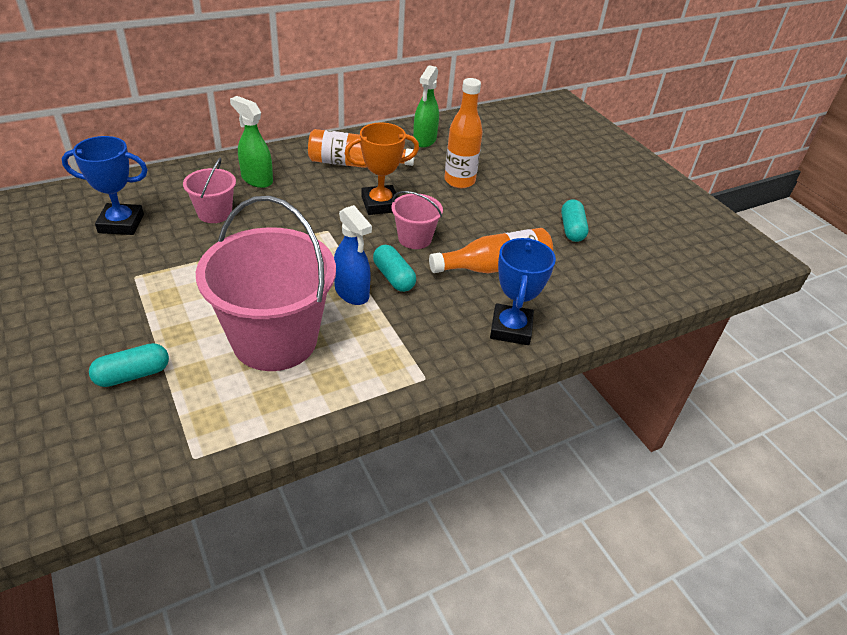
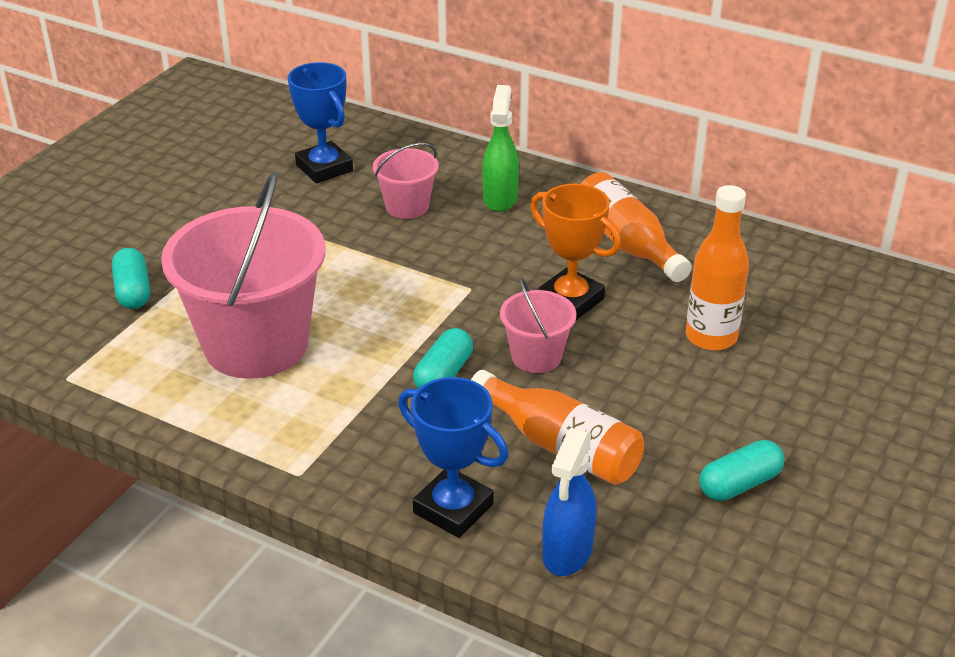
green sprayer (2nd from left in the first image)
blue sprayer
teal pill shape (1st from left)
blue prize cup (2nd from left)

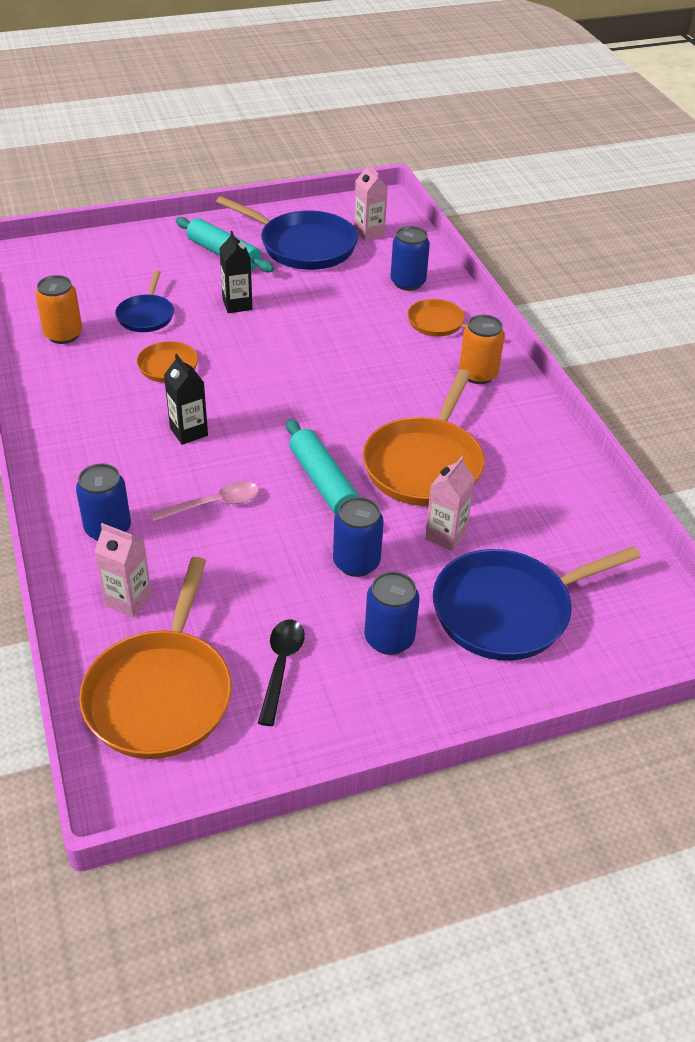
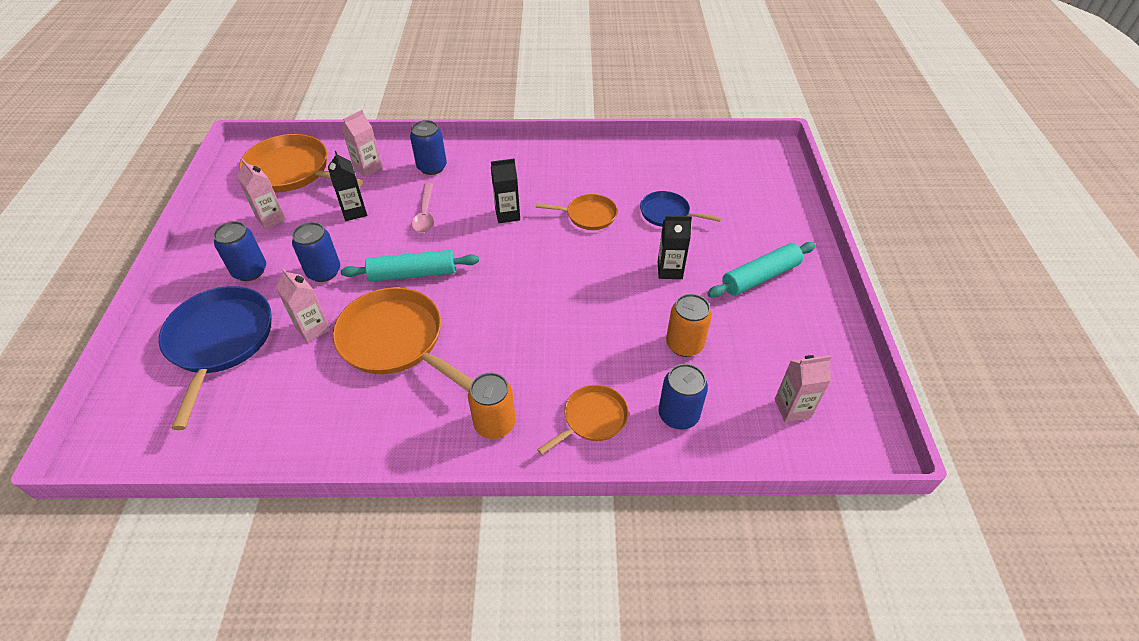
blue skillet (2nd from left in the first image)
black milk carton (1st from left)
orange-coloured soda can (2nd from left)
rose-pink milk carton (1st from left)

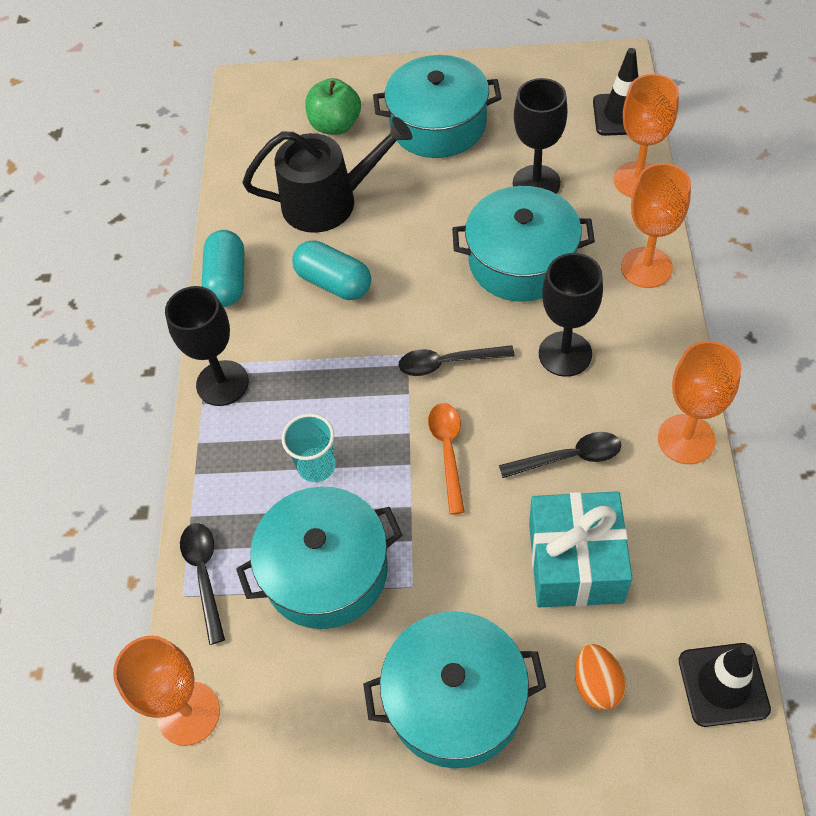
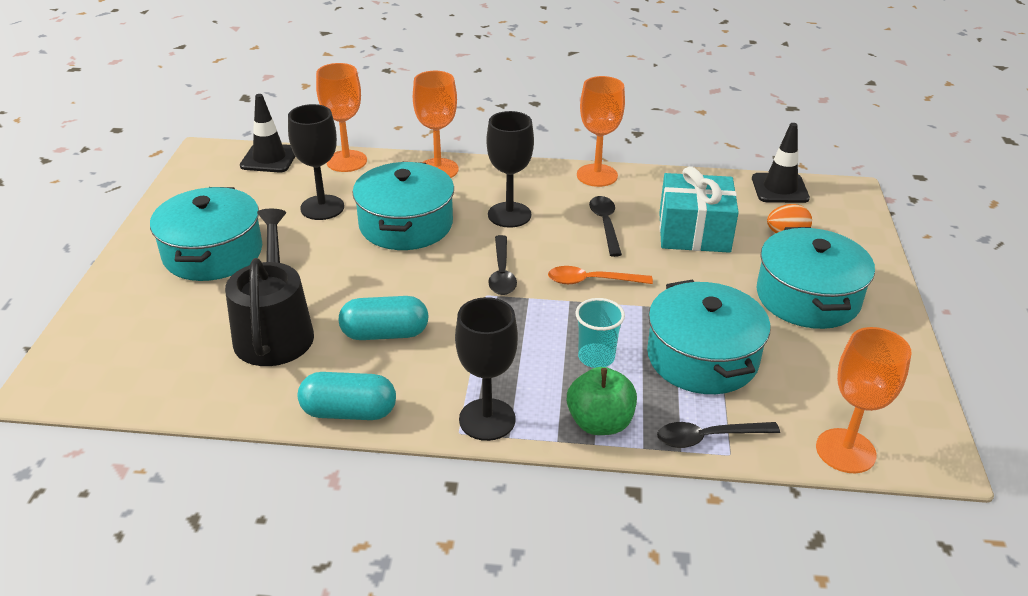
green apple fruit
teal pill shape (2nd from left)

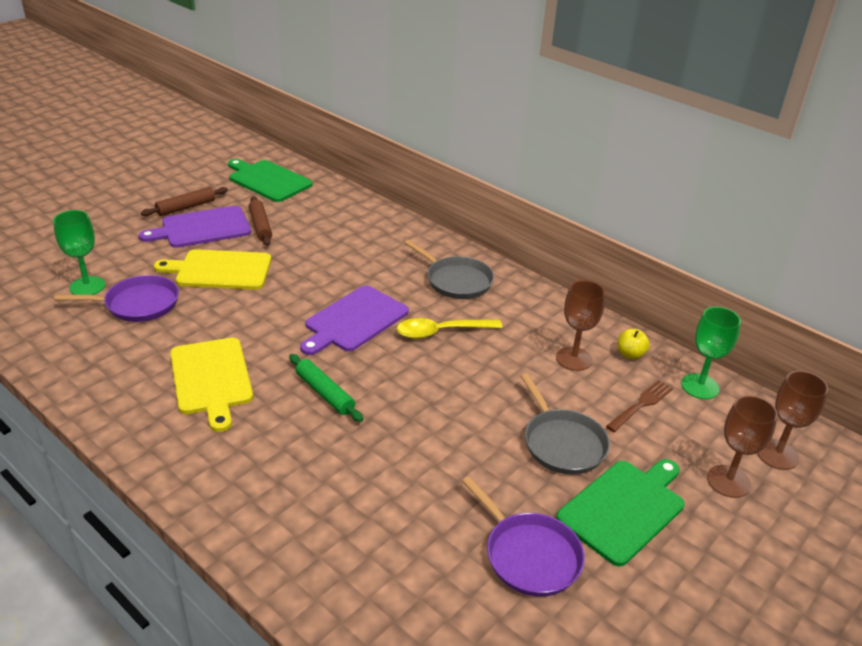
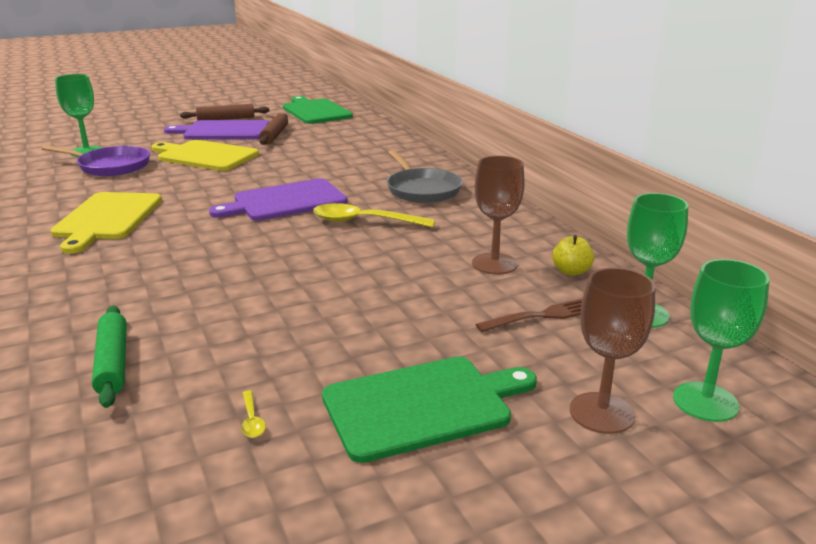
grey skillet (2nd from left in the first image)
green pastry roller
golden tablespoon (1st from left)
green goblet (3rd from left)

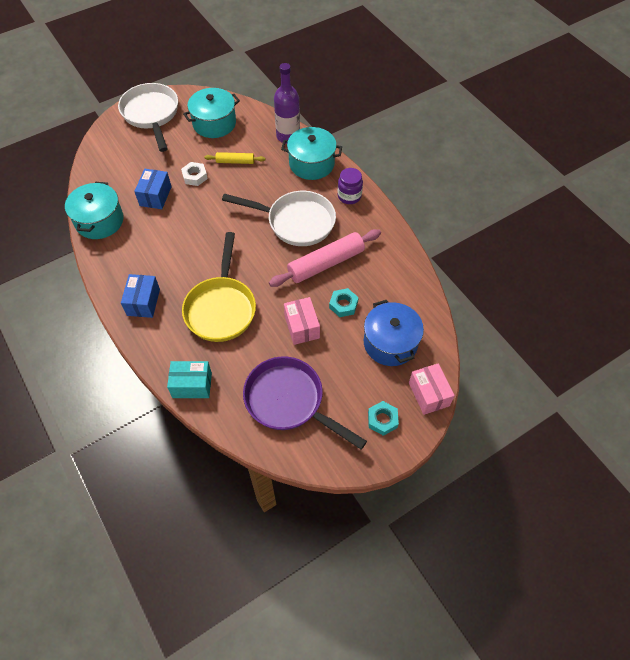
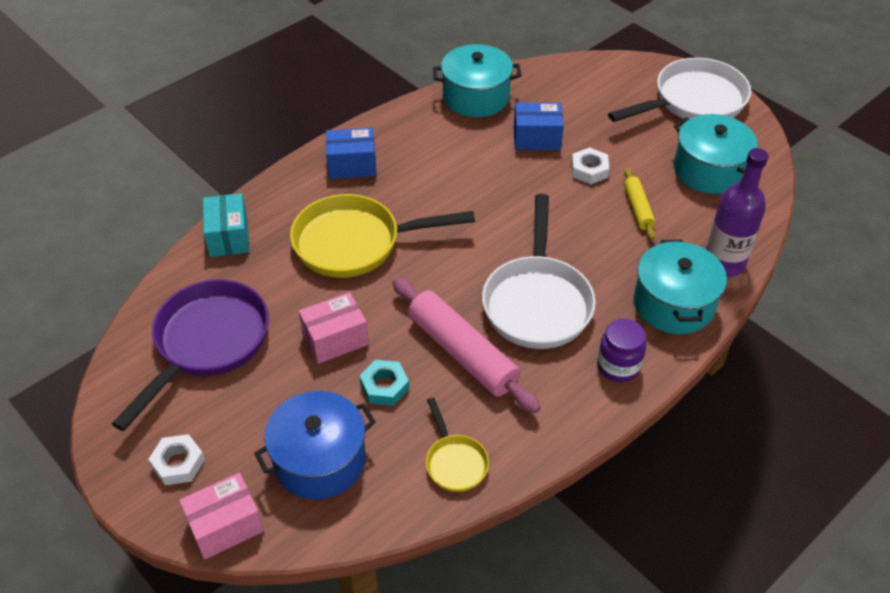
golden skillet (2nd from left)
snow-white hex nut (1st from left)

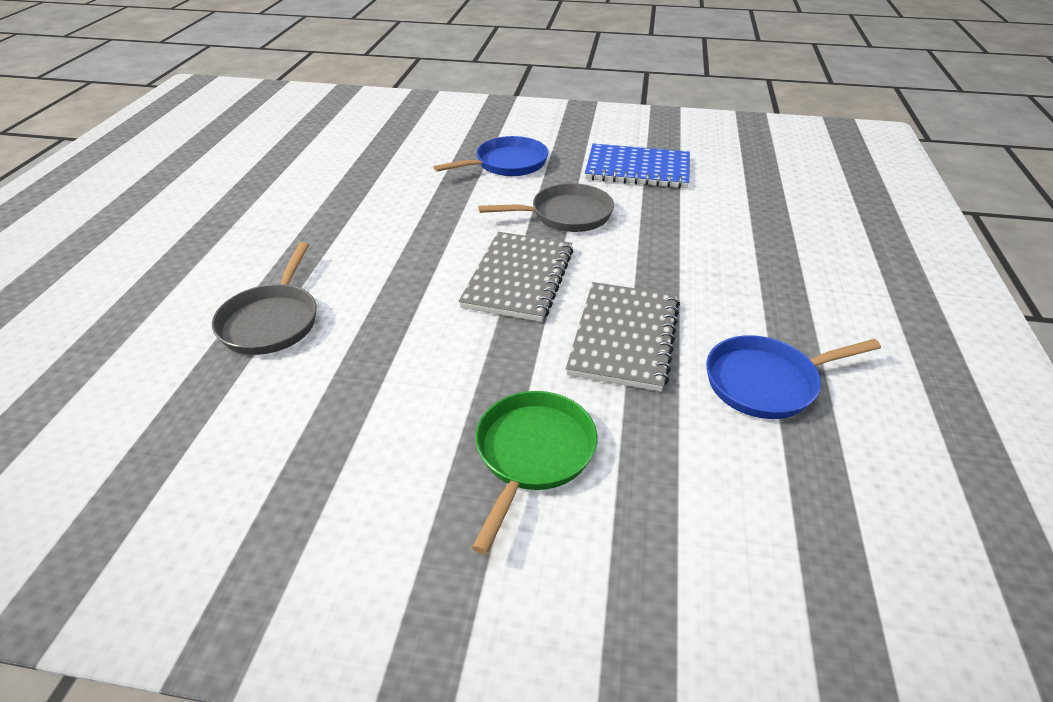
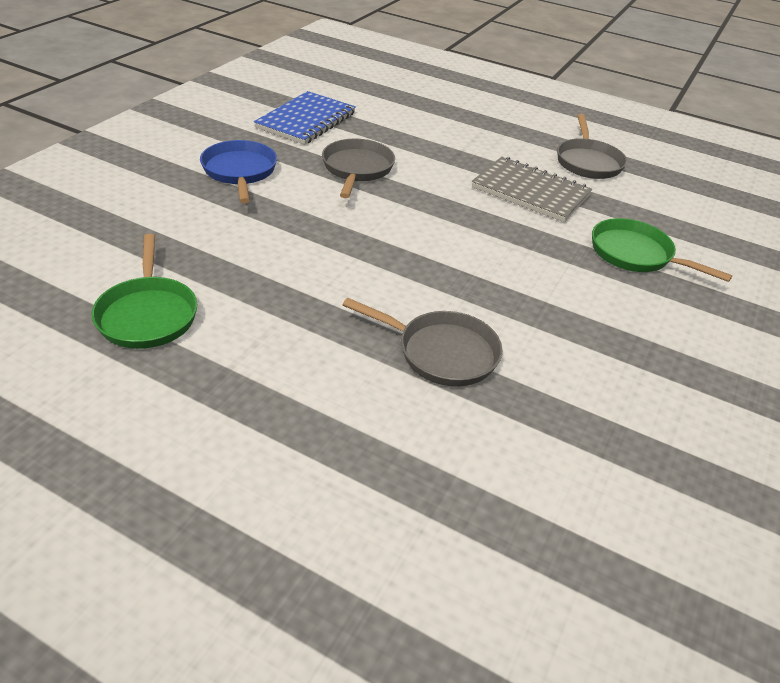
grey exercise book (1st from left in the first image)
green skillet (1st from left)
grey skillet (3rd from left)

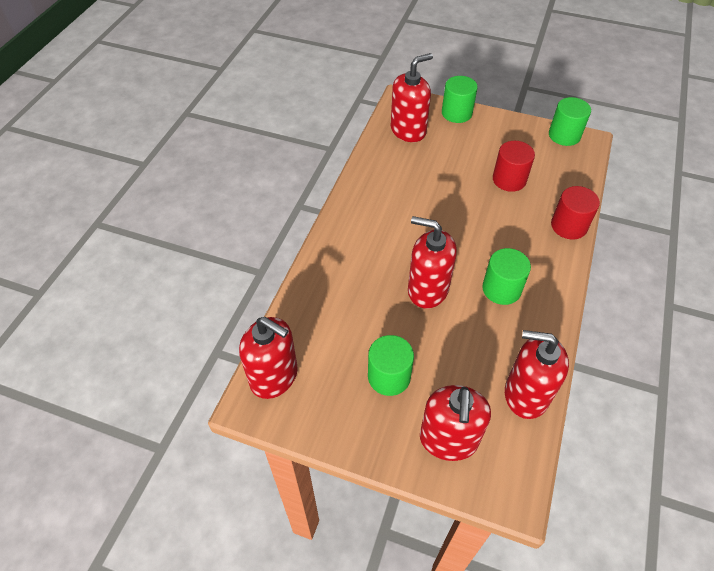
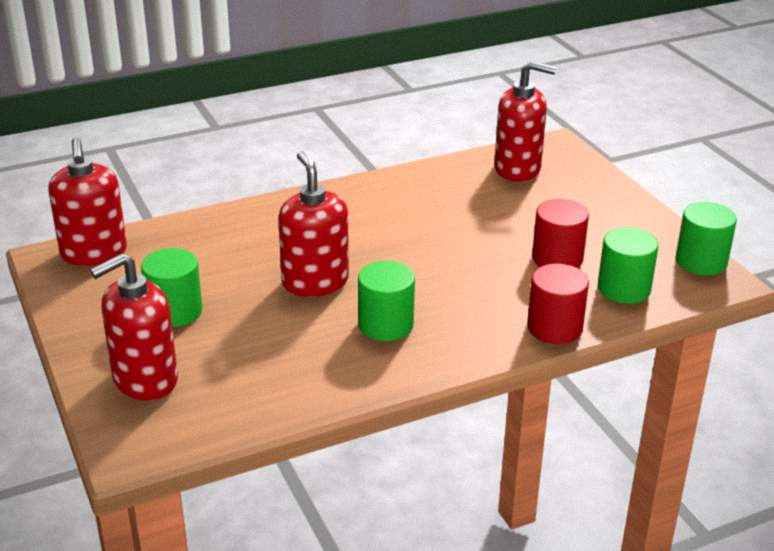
crimson pump bottle (5th from left in the first image)
green cylinder shape (3rd from left)

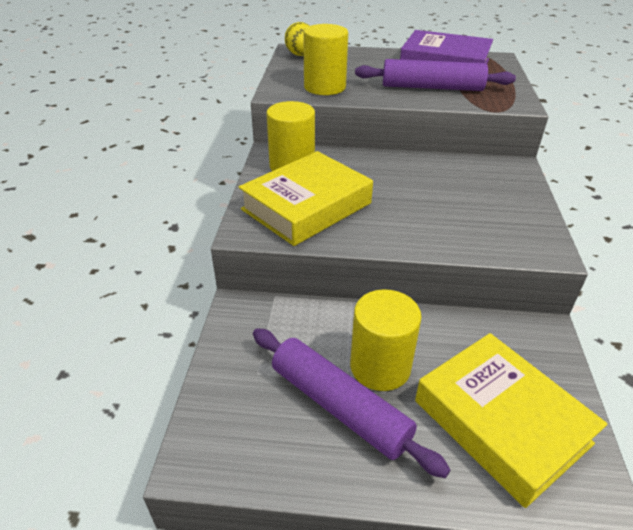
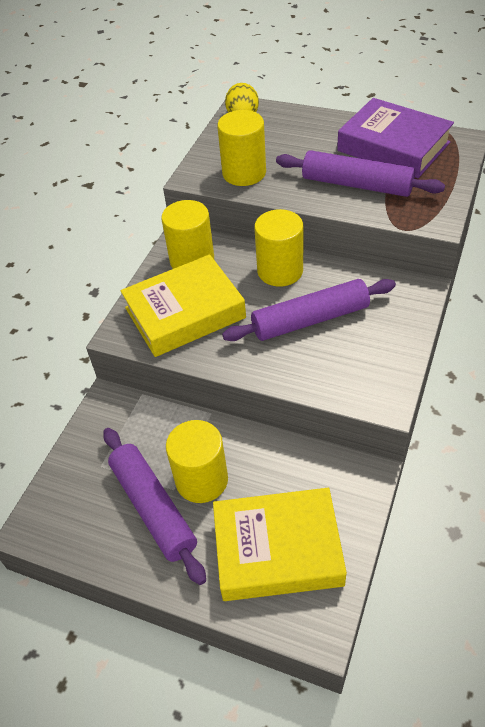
royal purple pastry roller (2nd from left)
golden cylinder shape (4th from left)
golden hardcover (2nd from left)

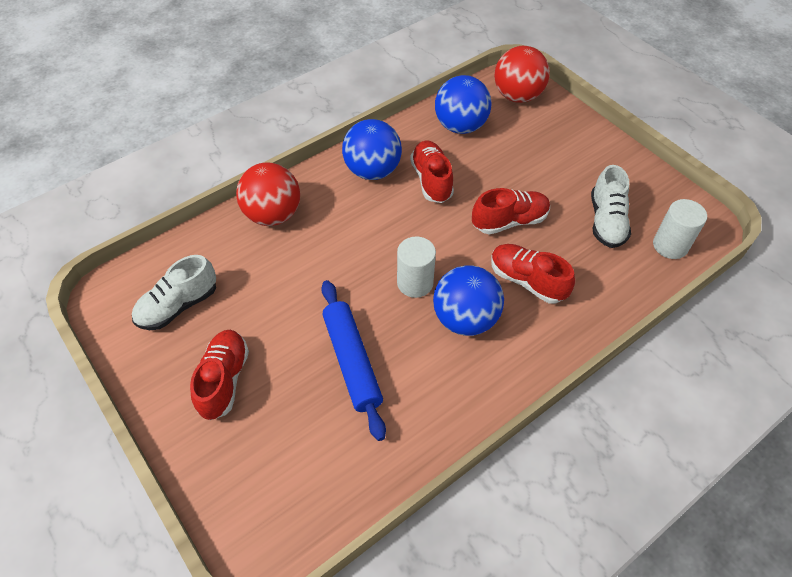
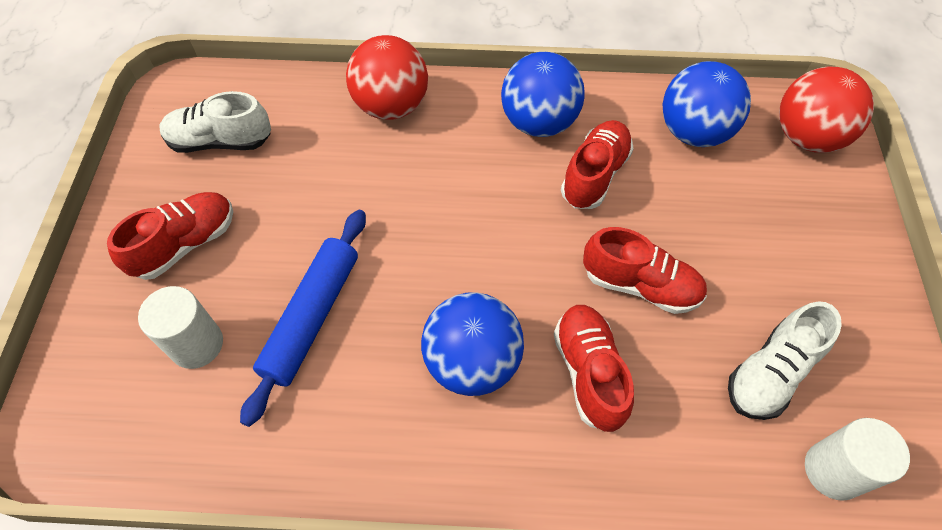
snow-white cylinder shape (1st from left)

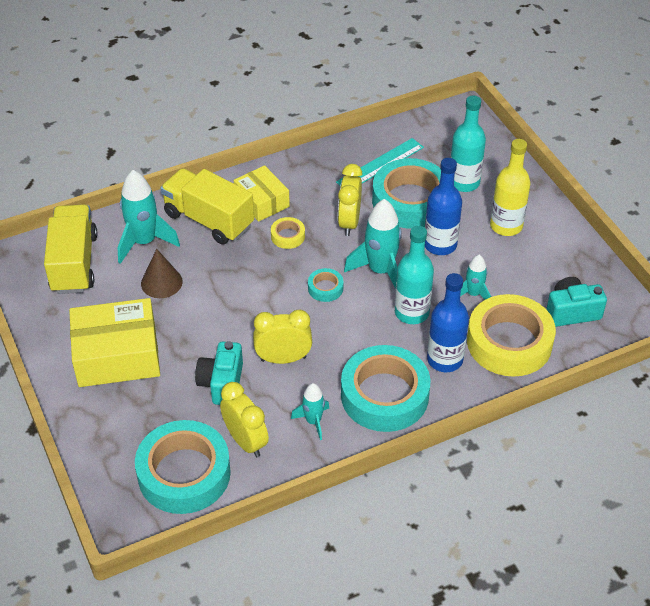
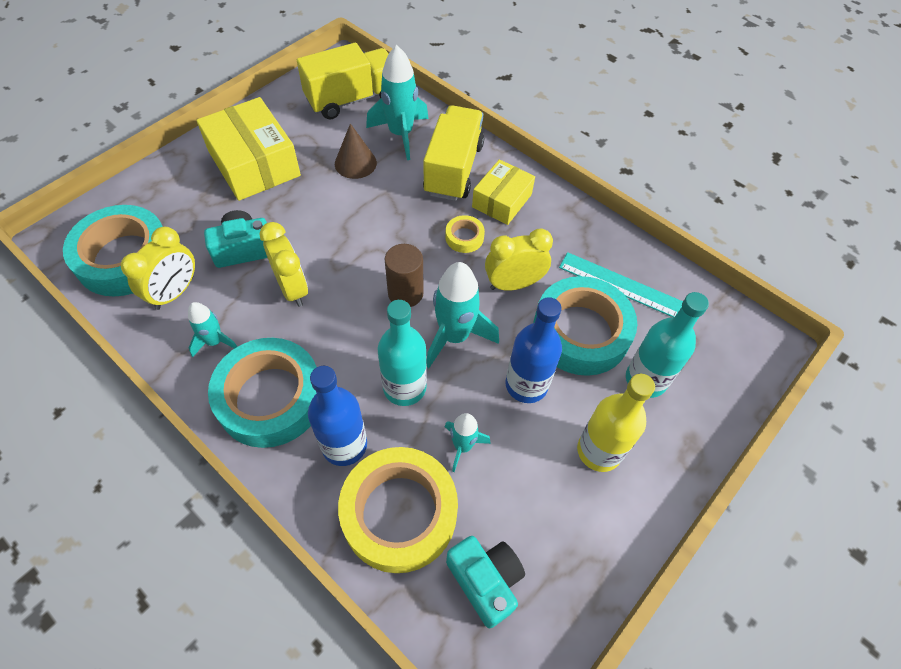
brown cylinder shape

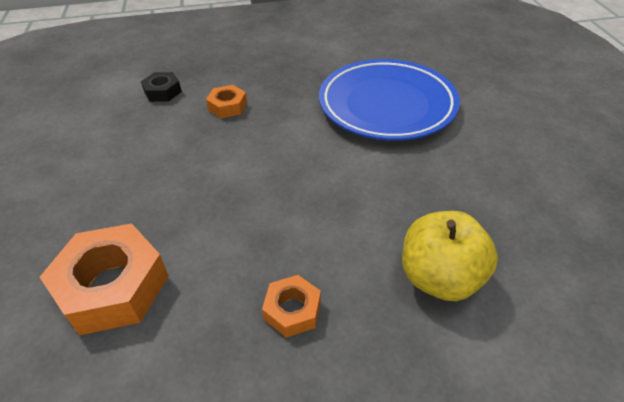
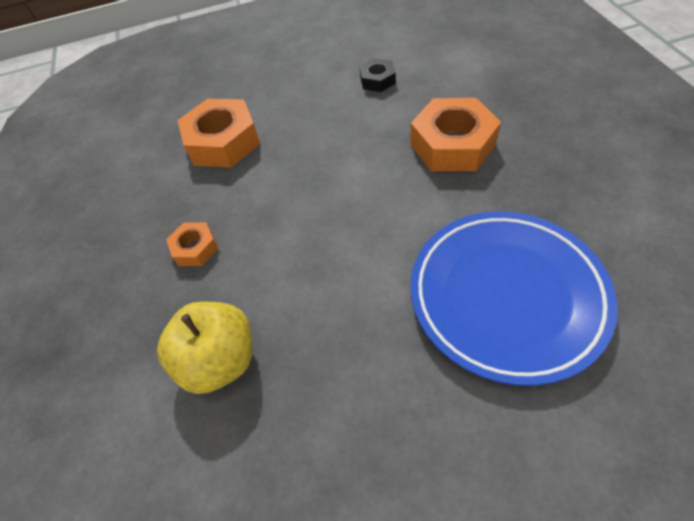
black hex nut
orange-coloured hex nut (3rd from left)

